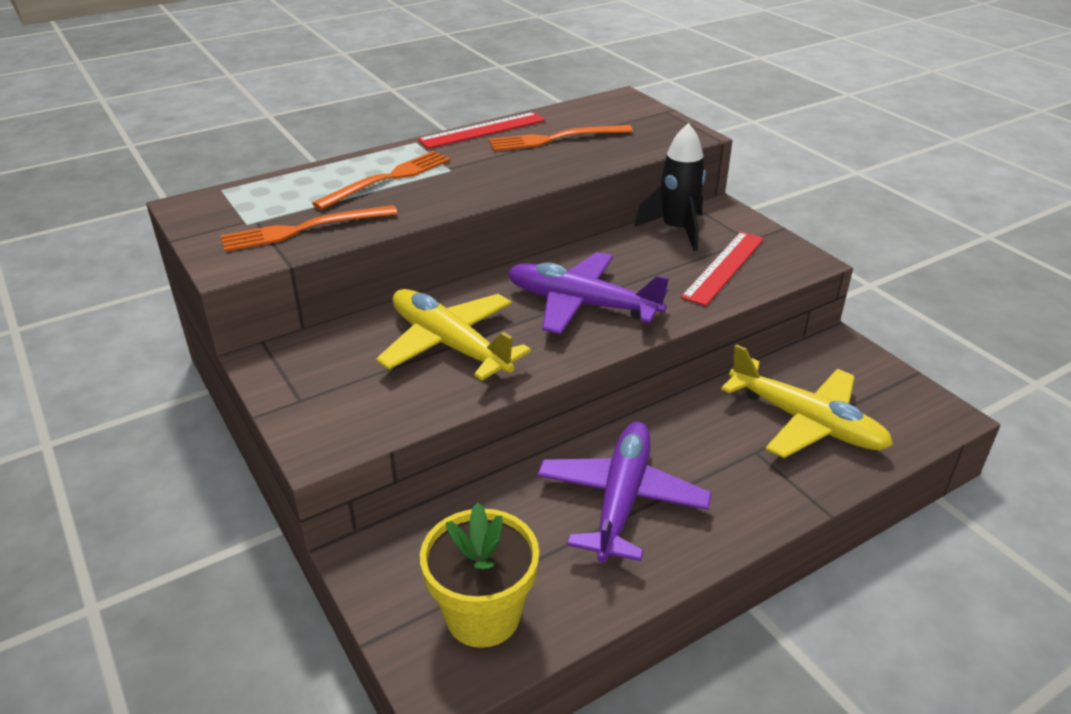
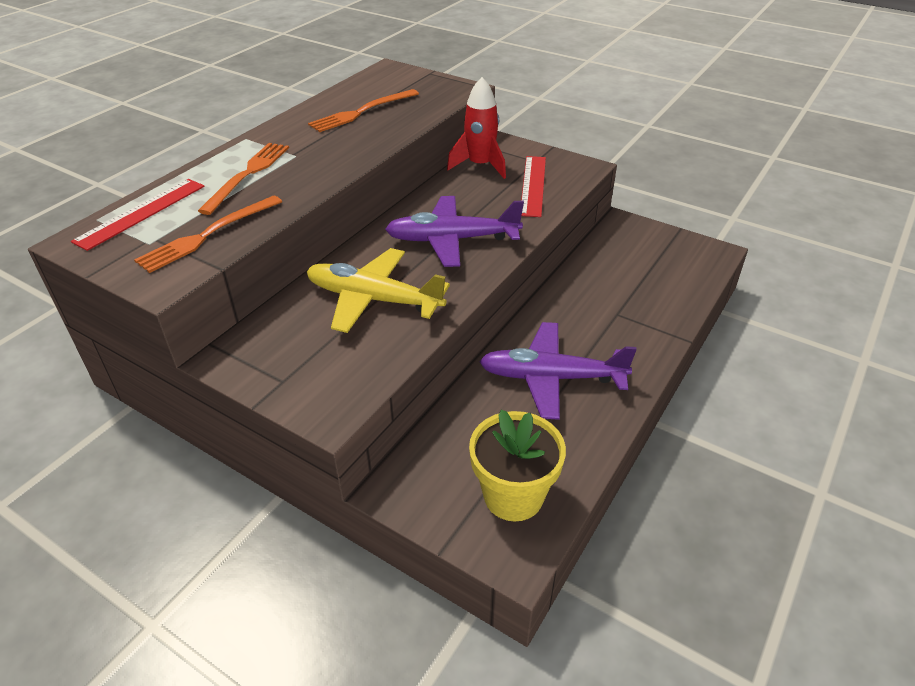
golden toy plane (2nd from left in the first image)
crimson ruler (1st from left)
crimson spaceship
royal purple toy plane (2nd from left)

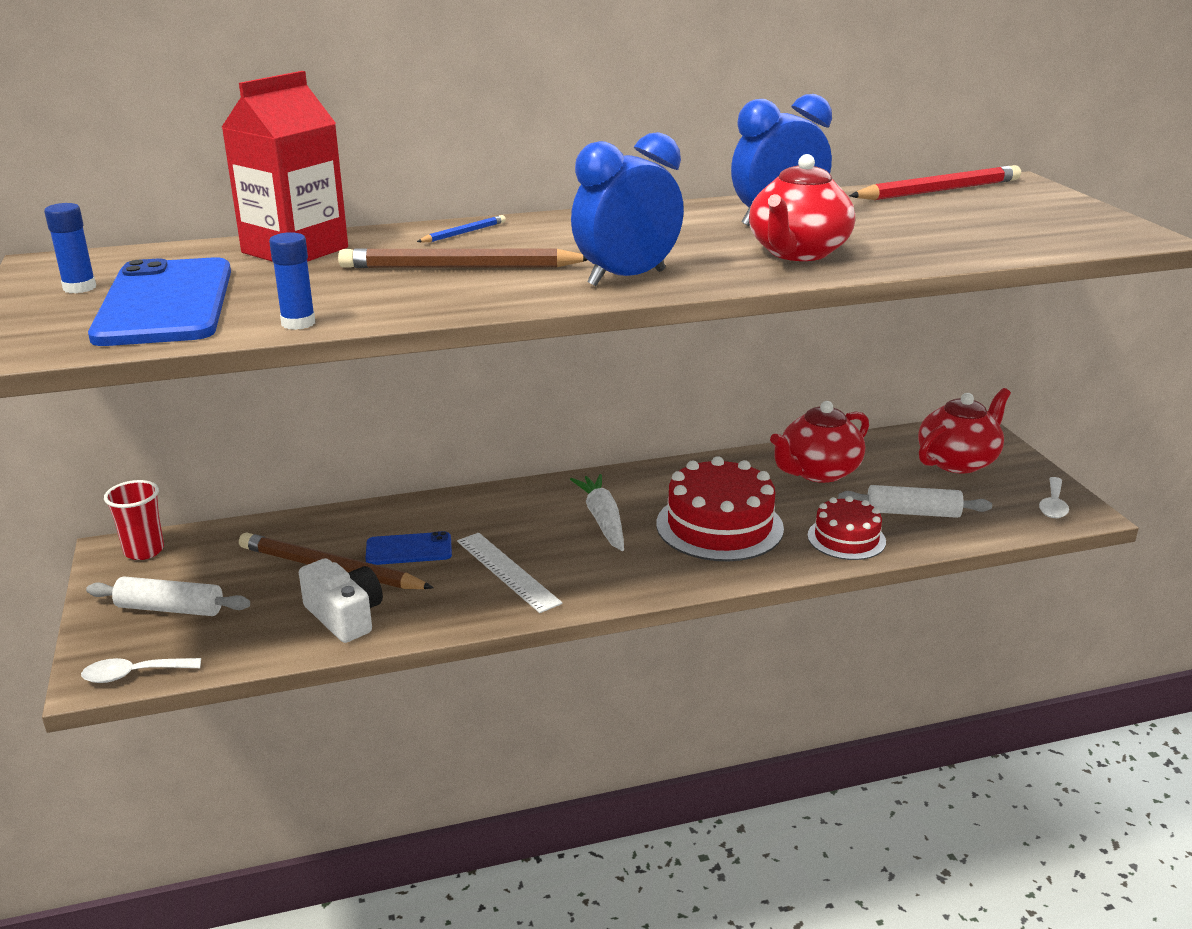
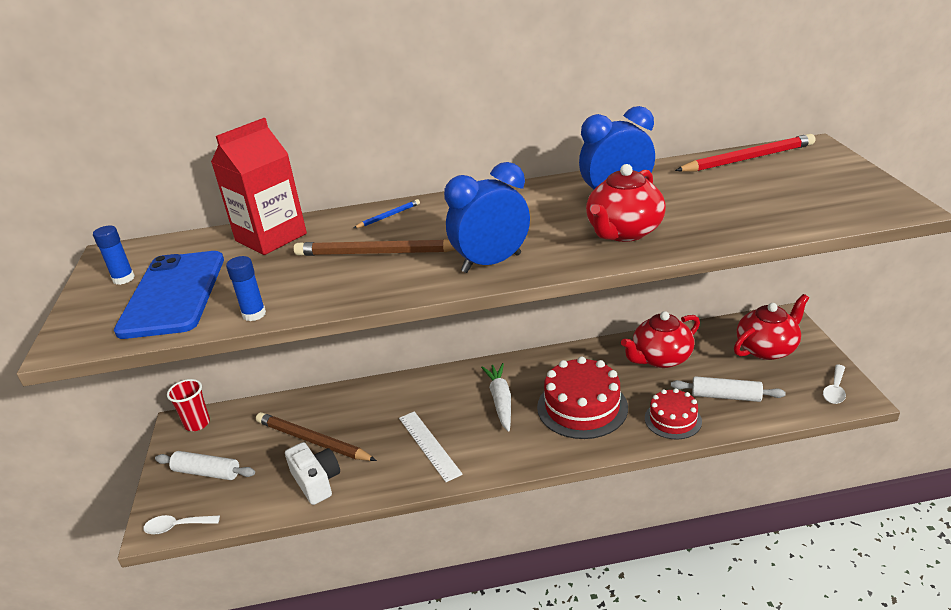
blue phone (2nd from left in the first image)

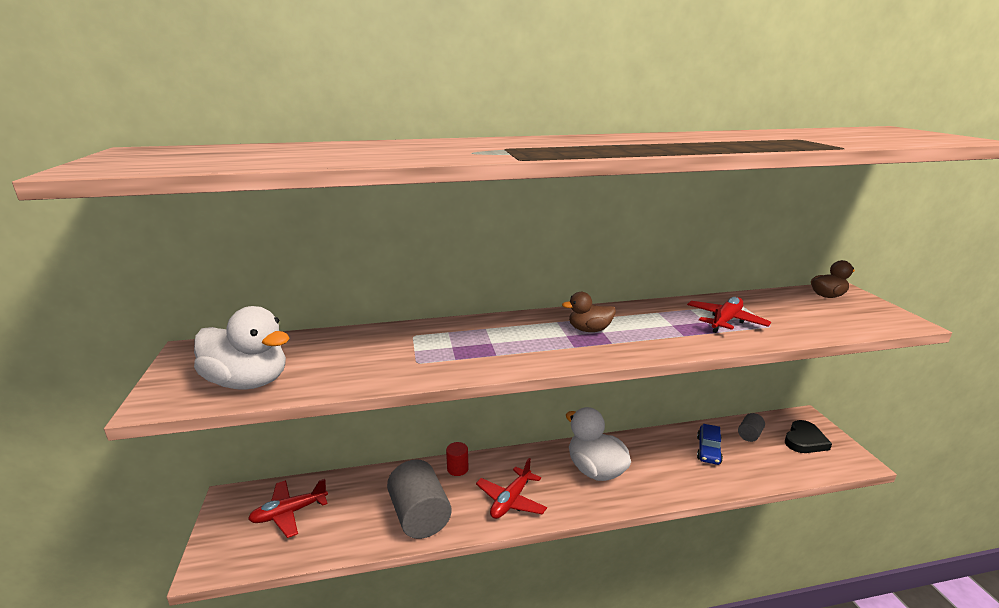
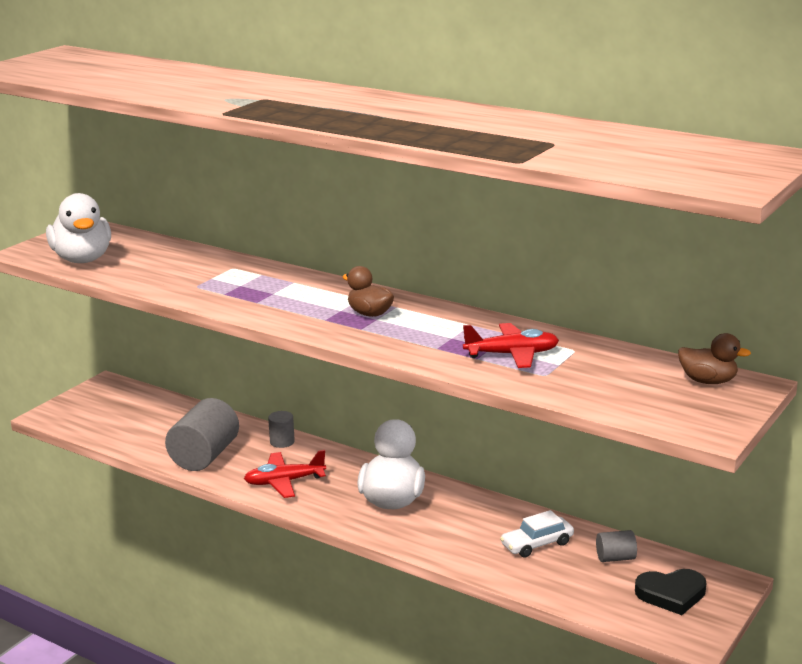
crimson toy plane (1st from left in the first image)
grey cylinder shape (2nd from left)
snow-white toy car

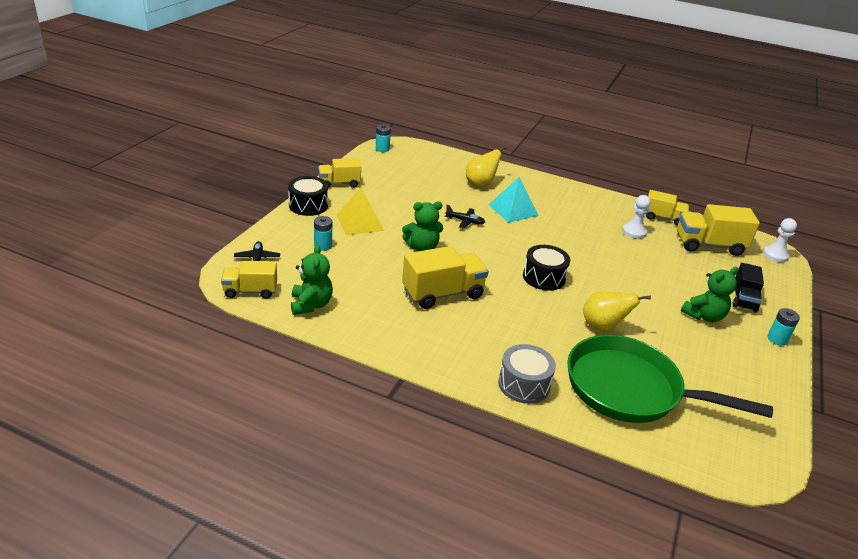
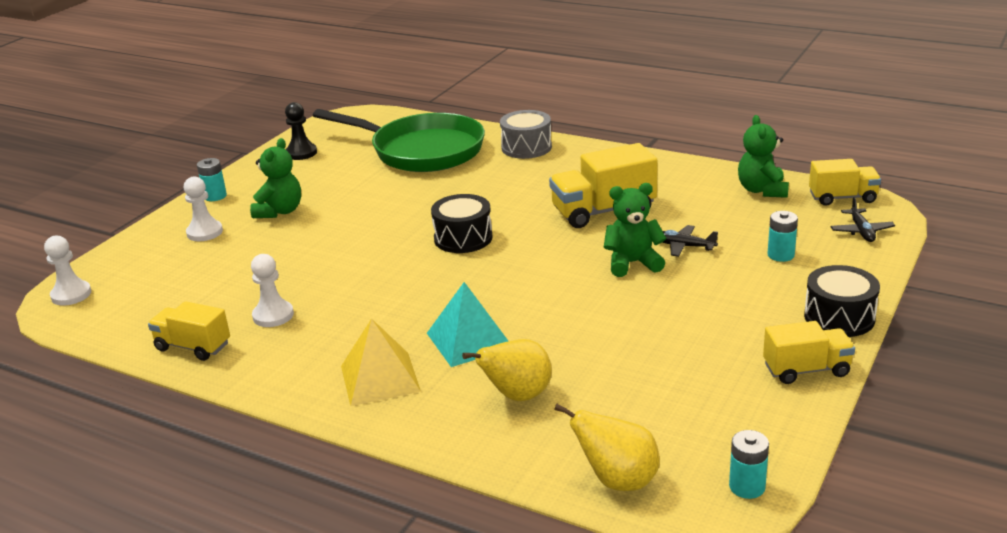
golden lorry (5th from left in the first image)
black game pawn
golden solid pyramid
black toy plane (1st from left)
golden pear (2nd from left)
snow-white game pawn (2nd from left)
green teddy bear (1st from left)

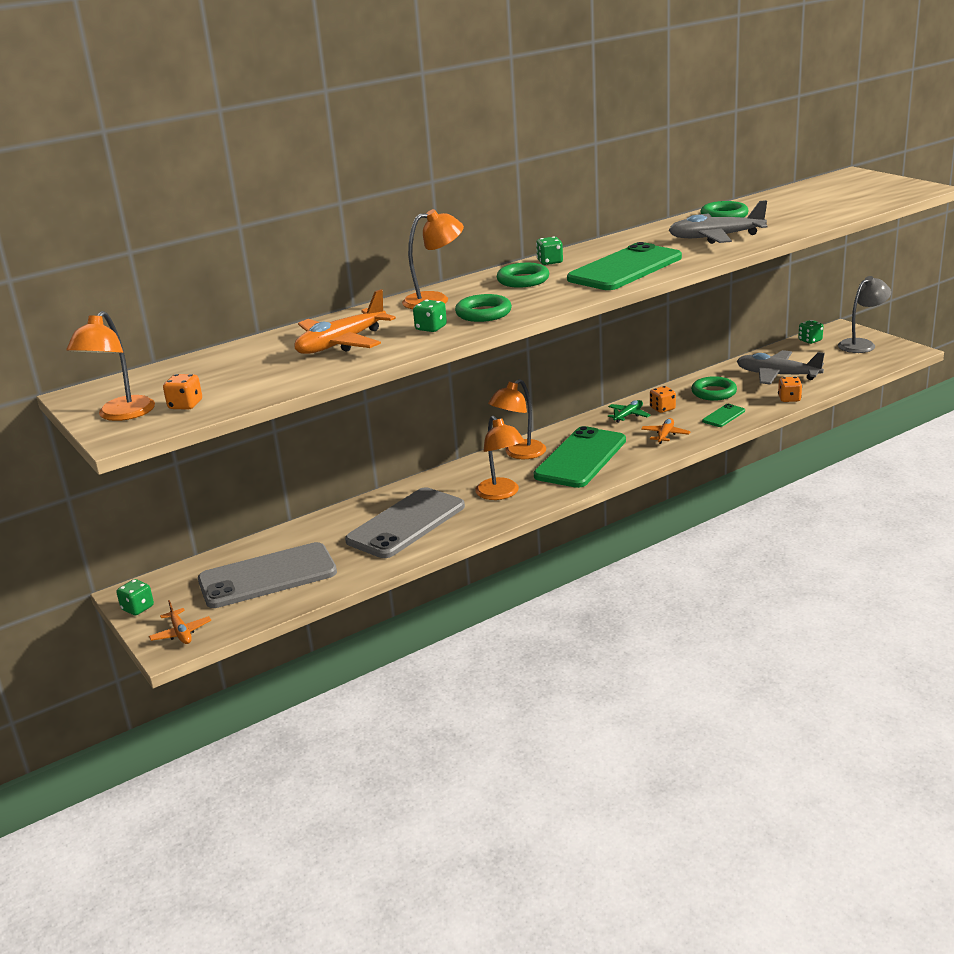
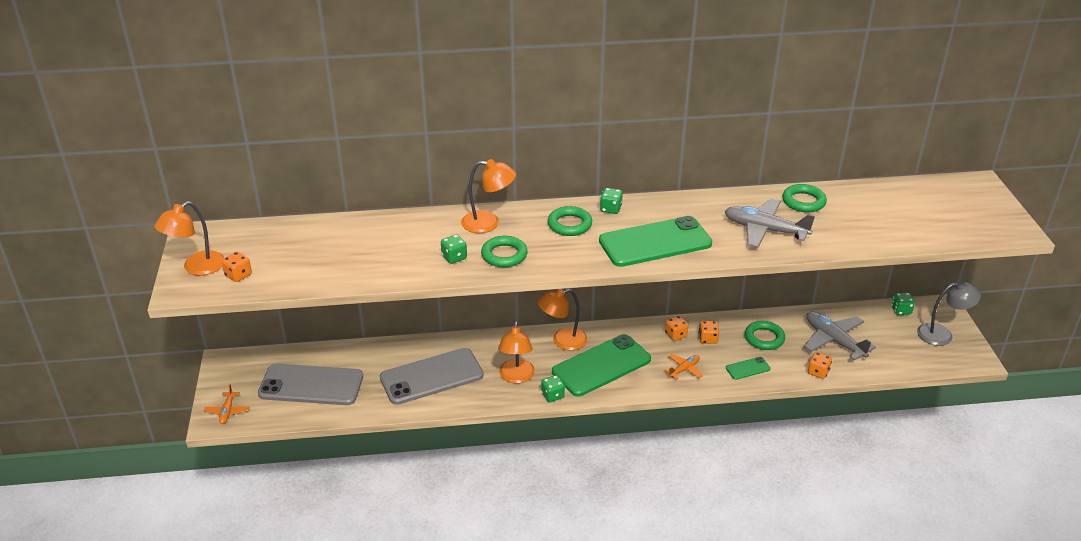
orange-coloured toy plane (2nd from left in the first image)
green die (2nd from left)
orange-coloured die (2nd from left)

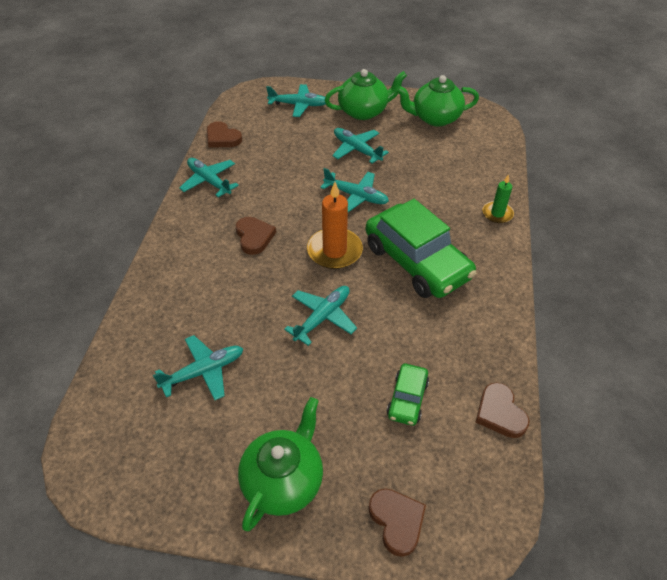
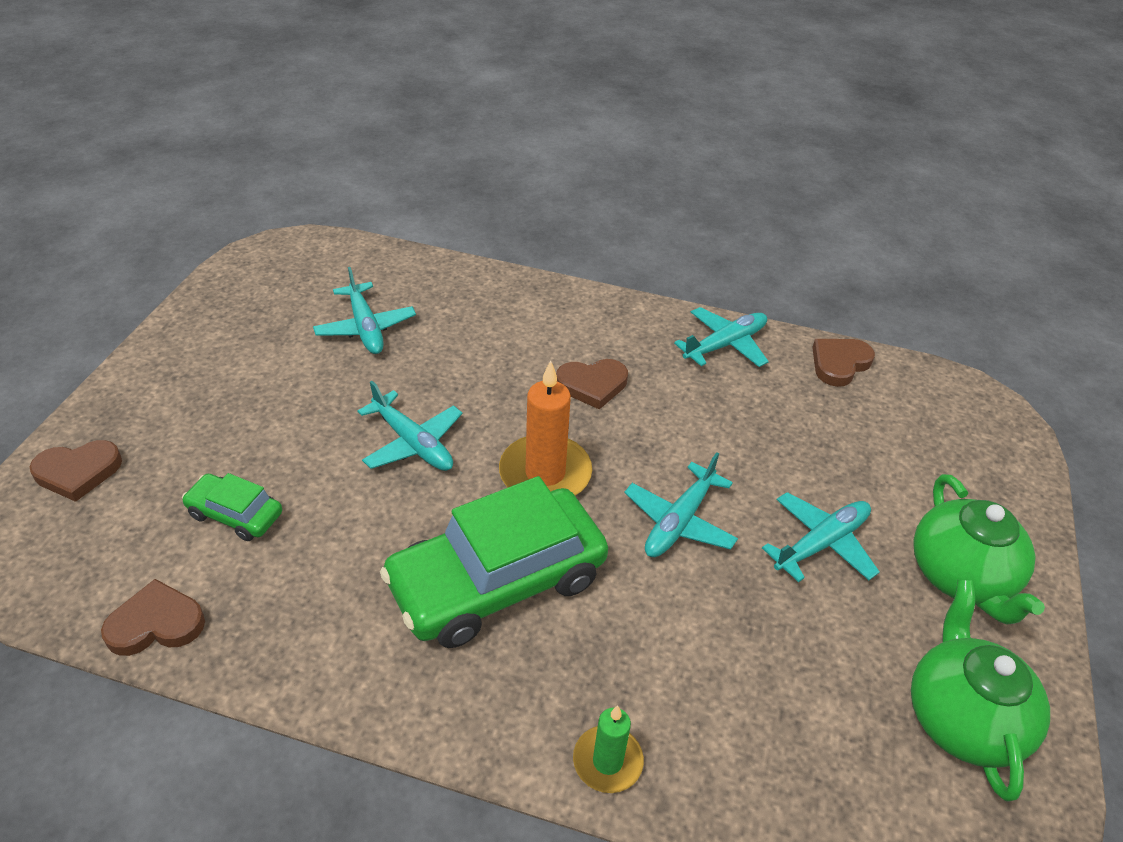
green china teapot (1st from left in the first image)
teal toy plane (3rd from left in the first image)

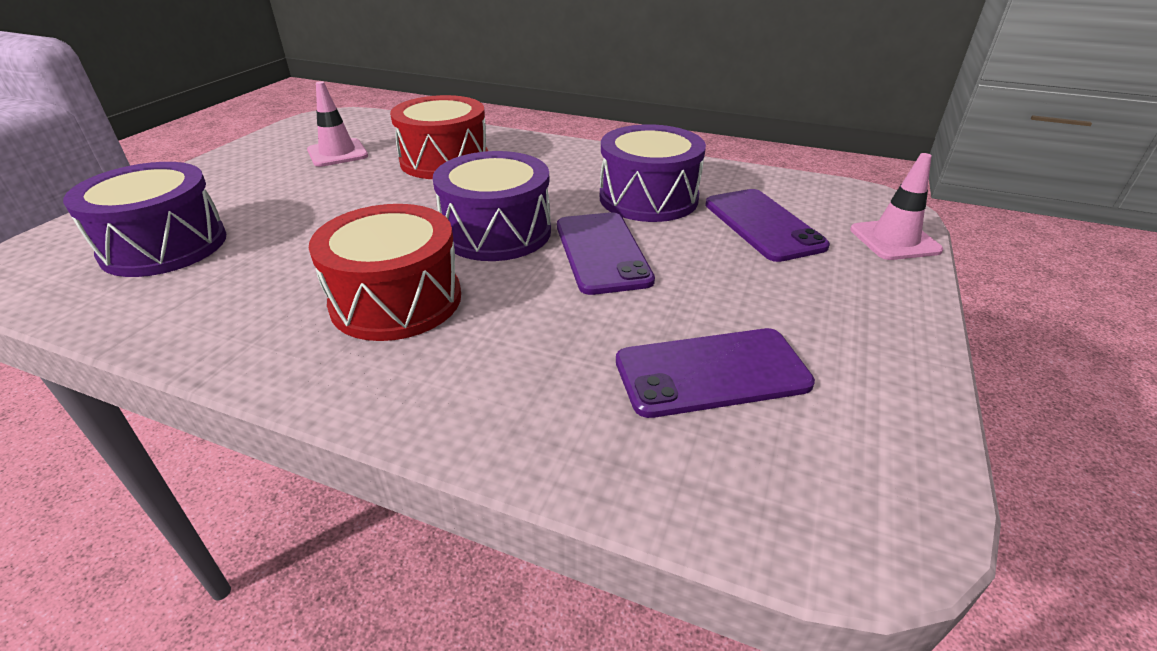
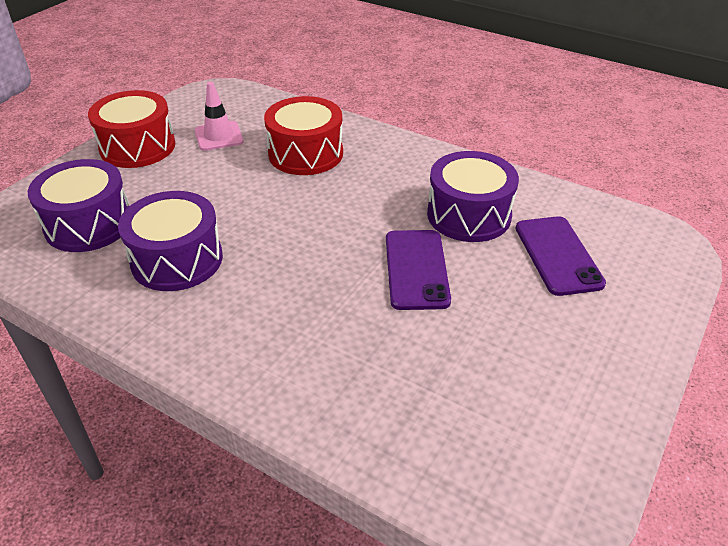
royal purple phone (2nd from left in the first image)
rose-pink road cone (2nd from left in the first image)
crimson drum (1st from left)
royal purple drum (2nd from left)

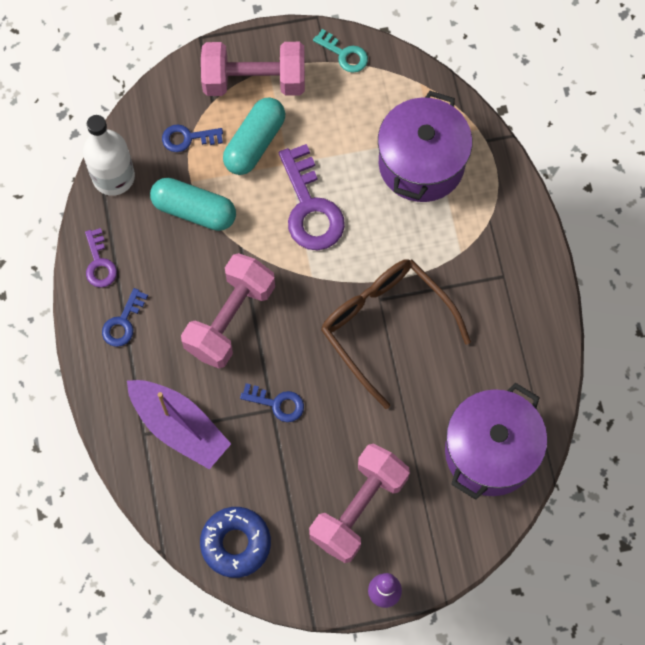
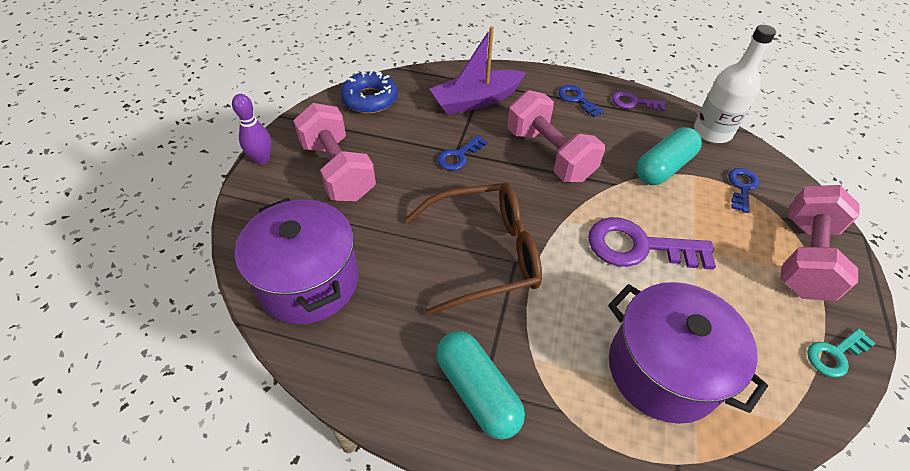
teal pill shape (1st from left)

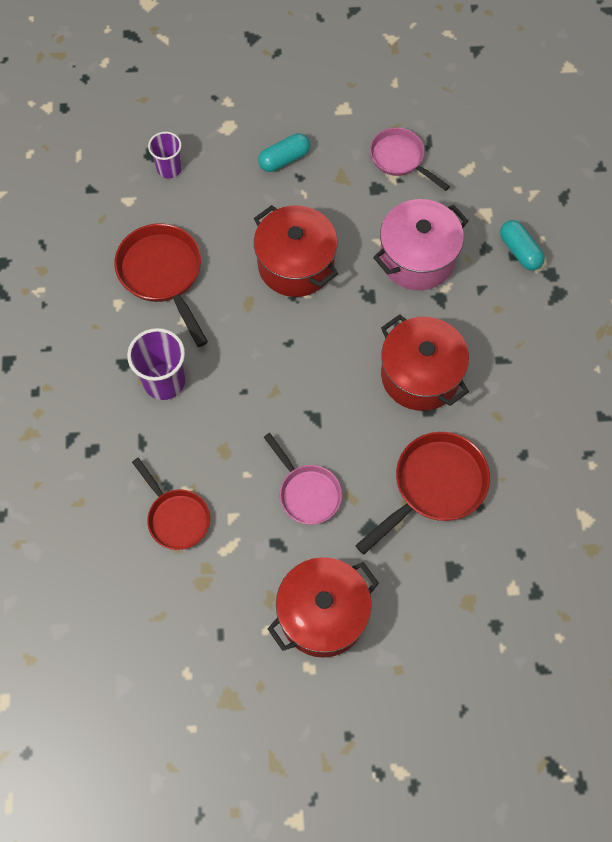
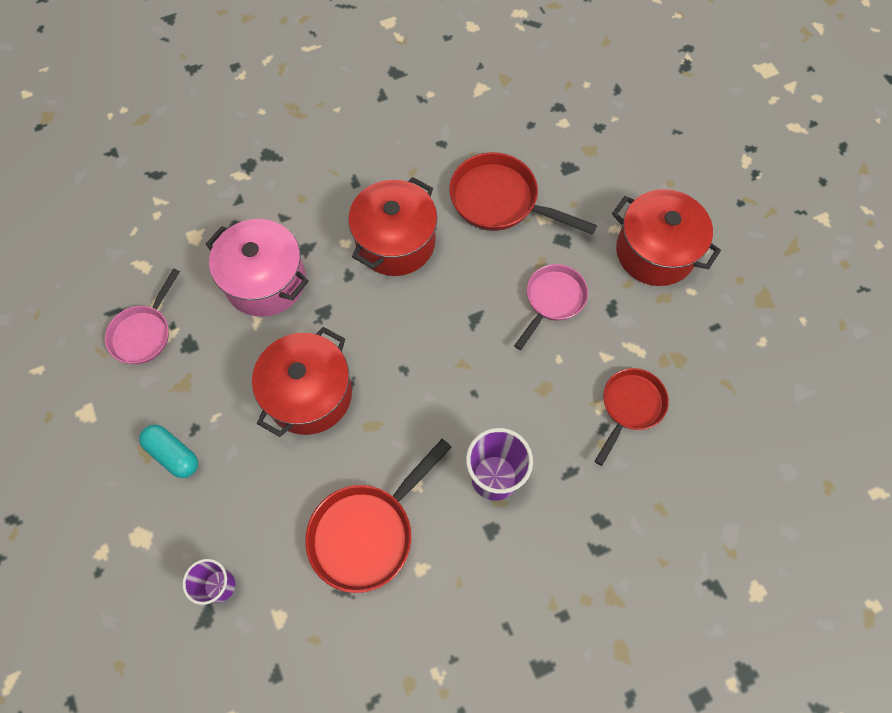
teal pill shape (2nd from left in the first image)

